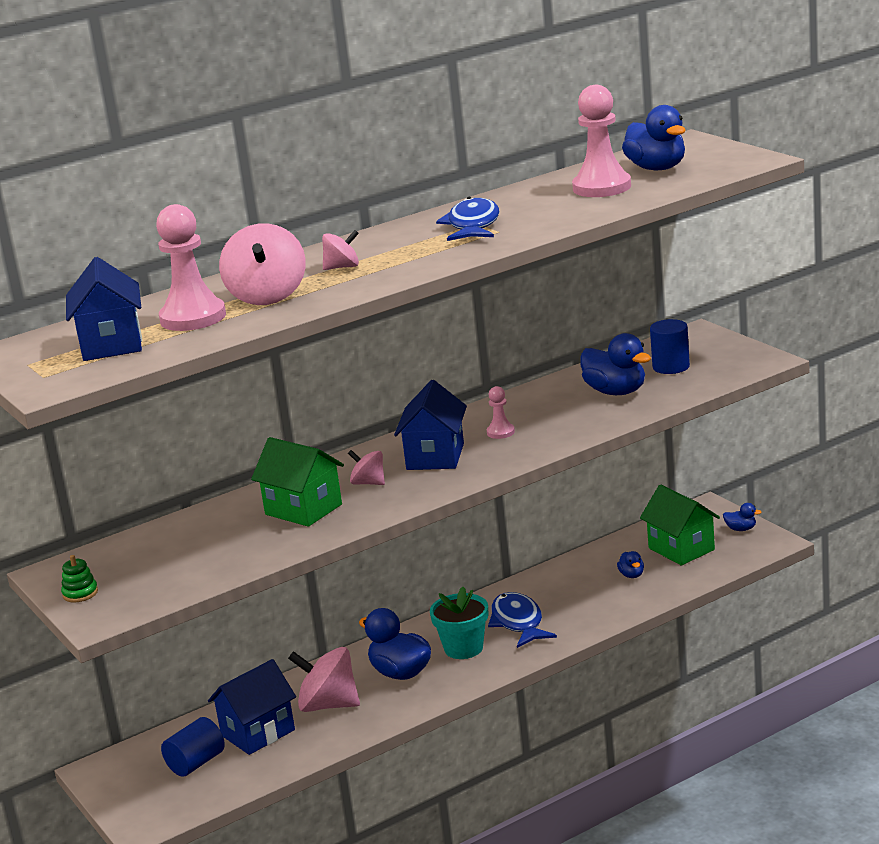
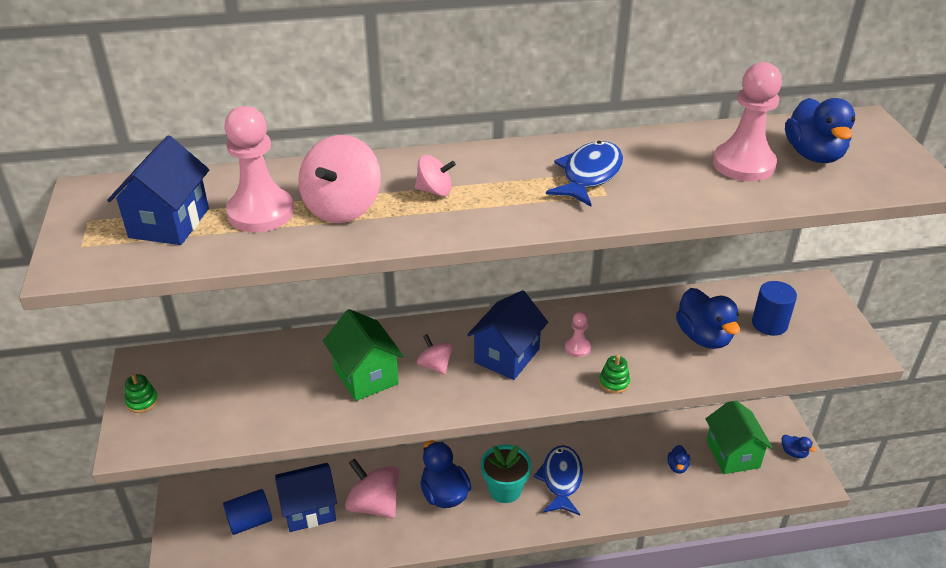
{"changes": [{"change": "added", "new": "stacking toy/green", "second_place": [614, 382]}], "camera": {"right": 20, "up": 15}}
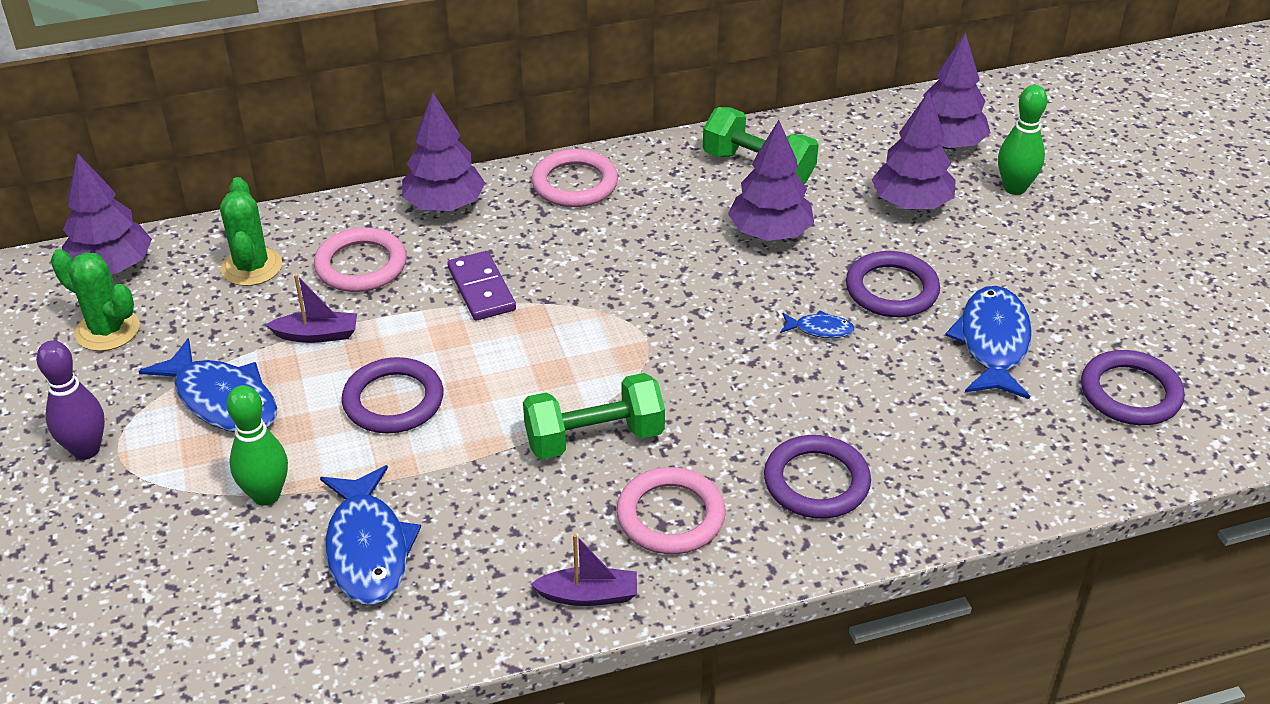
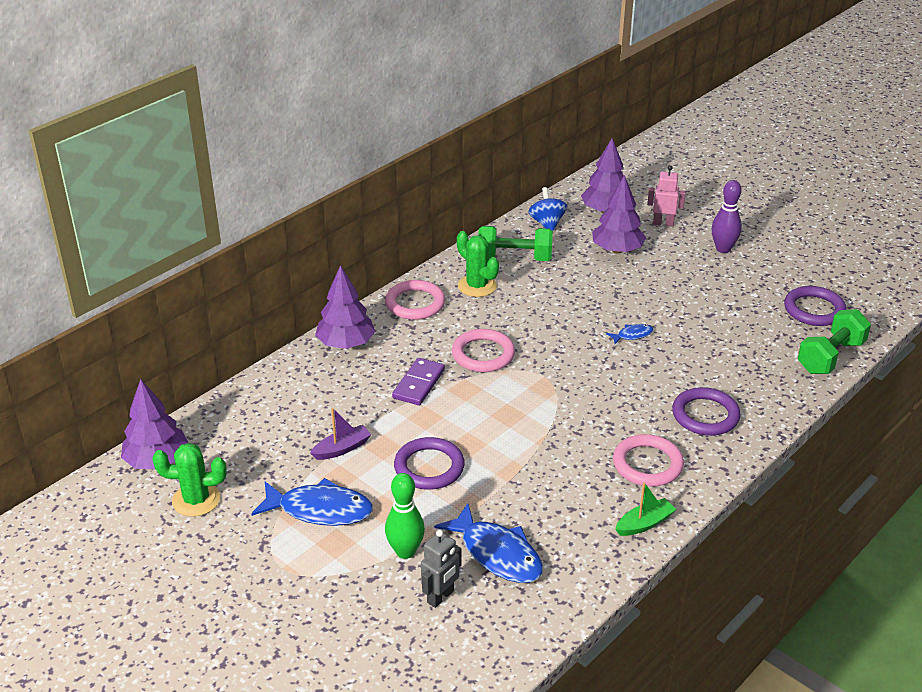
{"changes": [{"change": "moved", "old": "bowling pin/purple", "first_place": [86, 450], "second_place": [723, 249]}, {"change": "moved", "old": "cactus/green", "first_place": [251, 267], "second_place": [477, 286]}, {"change": "moved", "old": "ring/pink", "first_place": [361, 265], "second_place": [483, 354]}, {"change": "turned", "old": "domino/purple", "first_place": [481, 289], "second_place": [419, 384], "degrees": 75}, {"change": "moved", "old": "dumbbell/green", "first_place": [594, 438], "second_place": [830, 357]}, {"change": "recoloured", "old": "boat/purple", "new": "boat/green", "first_place": [588, 595], "second_place": [644, 523]}, {"change": "removed", "old": "tree/purple", "first_place": [769, 233]}, {"change": "removed", "old": "ring/purple", "first_place": [891, 289]}, {"change": "removed", "old": "fish/blue", "first_place": [993, 343]}, {"change": "replaced", "old": "bowling pin/green", "new": "robot/pink", "first_place": [1014, 188], "second_place": [663, 223]}, {"change": "added", "new": "robot/grey", "second_place": [441, 597]}, {"change": "added", "new": "spinning top/blue", "second_place": [547, 223]}], "camera": {"right": -30, "up": -5}}
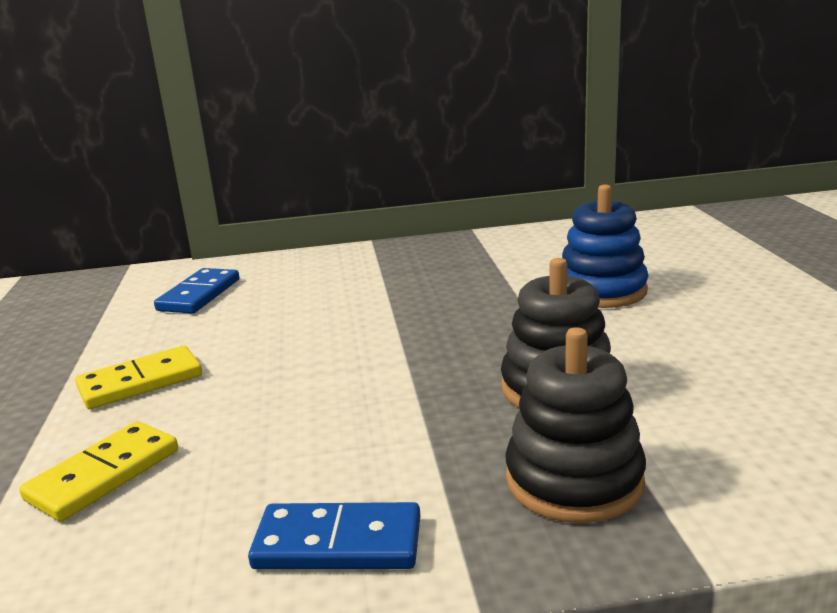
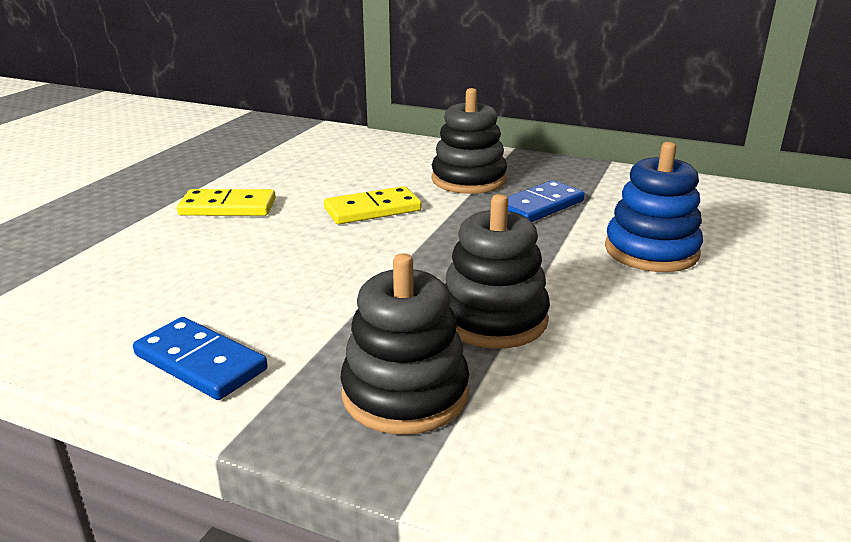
{"changes": [{"change": "moved", "old": "domino/yellow", "first_place": [104, 475], "second_place": [372, 210]}, {"change": "moved", "old": "domino/blue", "first_place": [199, 295], "second_place": [539, 206]}, {"change": "added", "new": "stacking toy/black", "second_place": [468, 180]}], "camera": {"right": 30, "up": 5}}
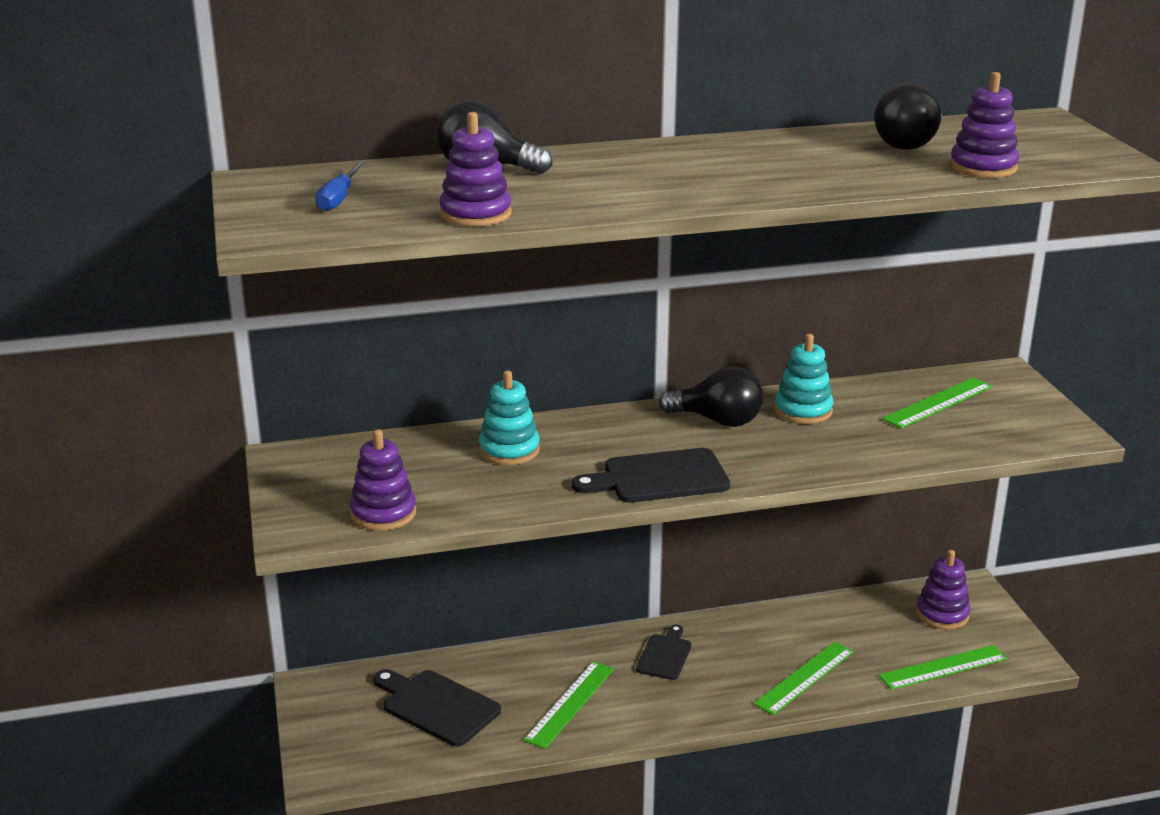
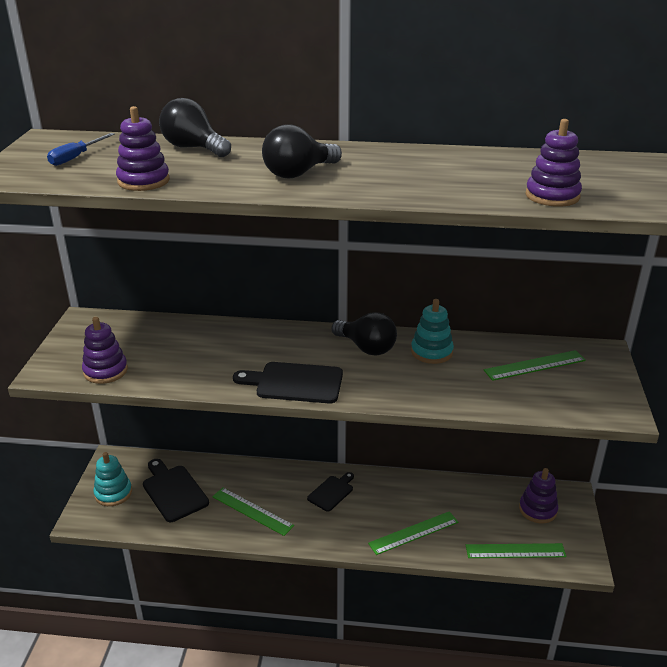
{"changes": [{"change": "moved", "old": "stacking toy/turquoise", "first_place": [509, 450], "second_place": [113, 493]}, {"change": "turned", "old": "ruler/green", "first_place": [570, 704], "second_place": [252, 511], "degrees": 75}, {"change": "moved", "old": "light bulb/black", "first_place": [909, 144], "second_place": [298, 173]}], "camera": {"right": 20, "up": 5}}
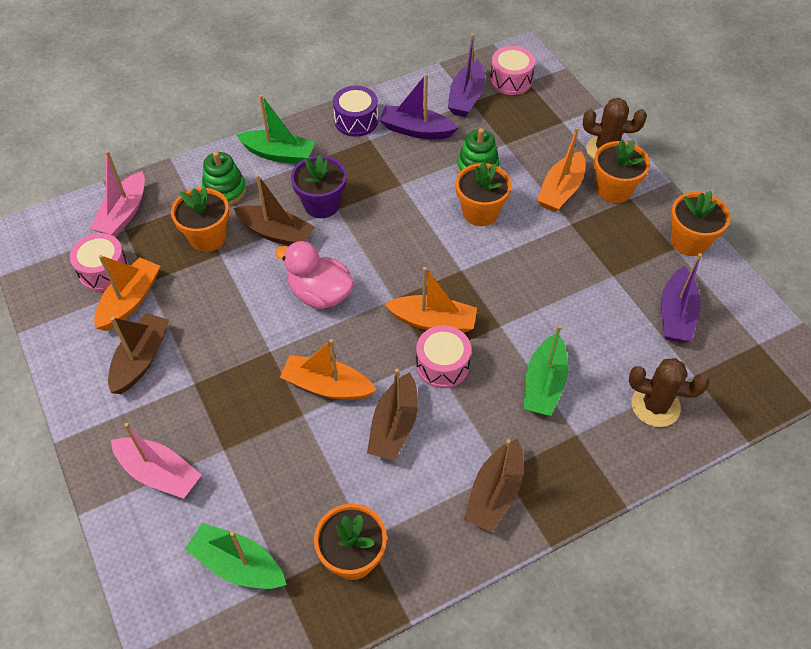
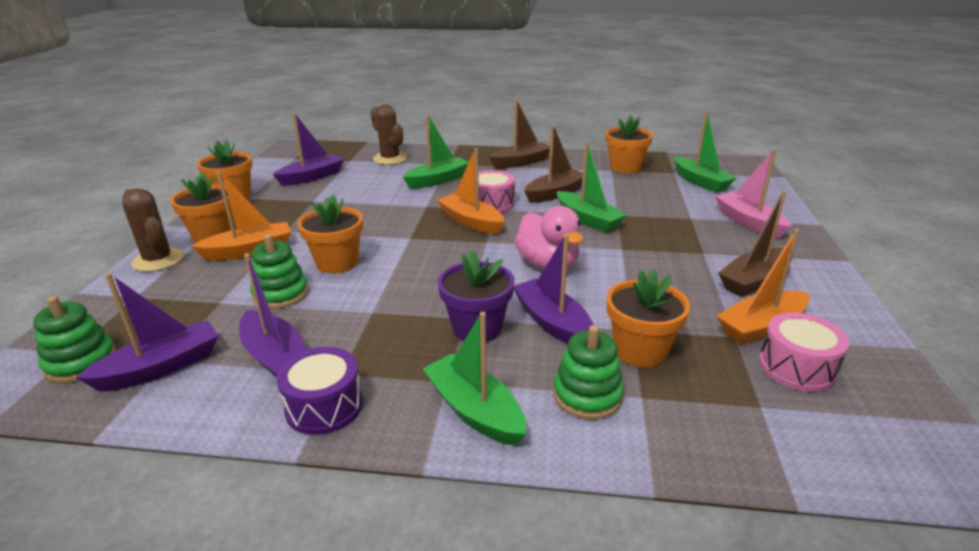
{"changes": [{"change": "removed", "old": "boat/pink", "first_place": [124, 213]}, {"change": "recoloured", "old": "boat/brown", "new": "boat/purple", "first_place": [276, 233], "second_place": [553, 323]}, {"change": "recoloured", "old": "boat/orange", "new": "boat/green", "first_place": [327, 386], "second_place": [587, 219]}, {"change": "replaced", "old": "drum/pink", "new": "stacking toy/green", "first_place": [511, 80], "second_place": [81, 362]}], "camera": {"right": -145, "up": -25}}
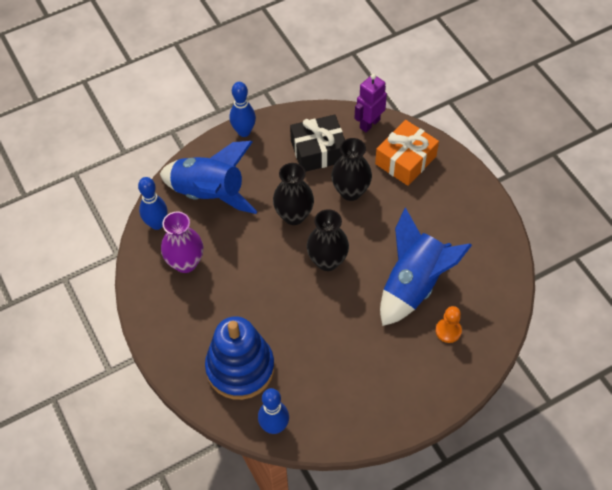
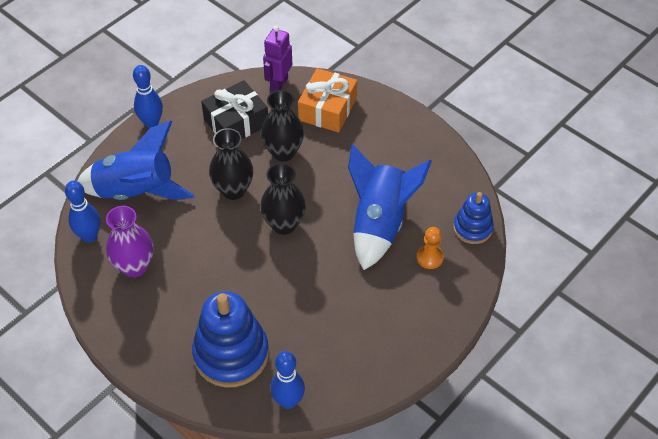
{"changes": [{"change": "added", "new": "stacking toy/blue", "second_place": [472, 228]}], "camera": {"right": -20, "up": -5}}
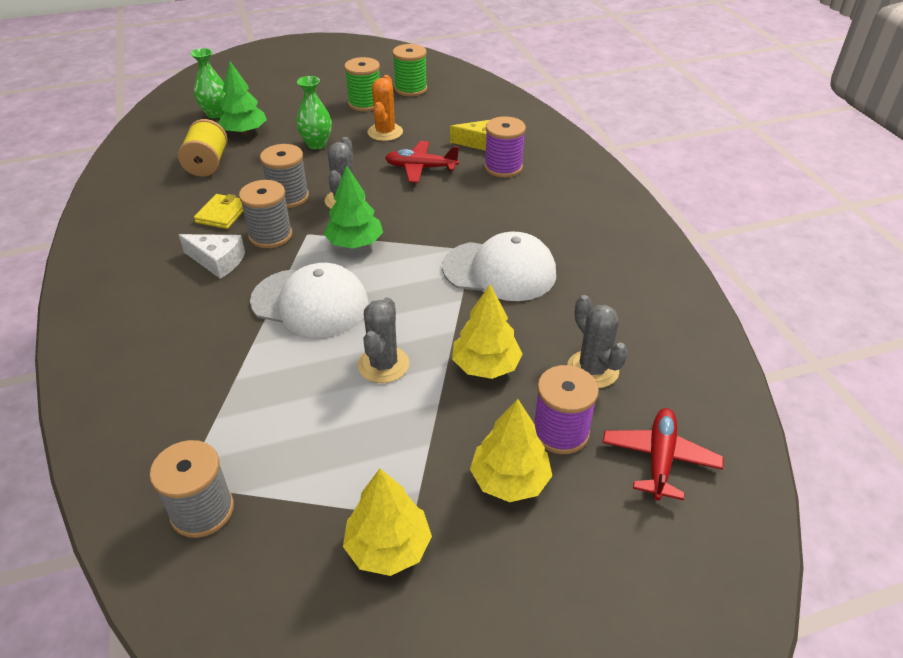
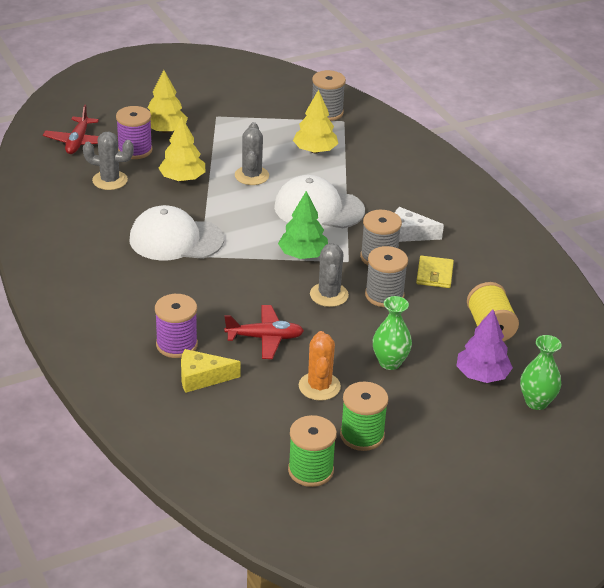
{"changes": [{"change": "recoloured", "old": "tree/green", "new": "tree/purple", "first_place": [244, 132], "second_place": [482, 375]}, {"change": "moved", "old": "tree/yellow", "first_place": [388, 547], "second_place": [315, 151]}, {"change": "turned", "old": "cactus/grey", "first_place": [592, 369], "second_place": [110, 180], "degrees": -45}], "camera": {"right": 170, "up": -5}}
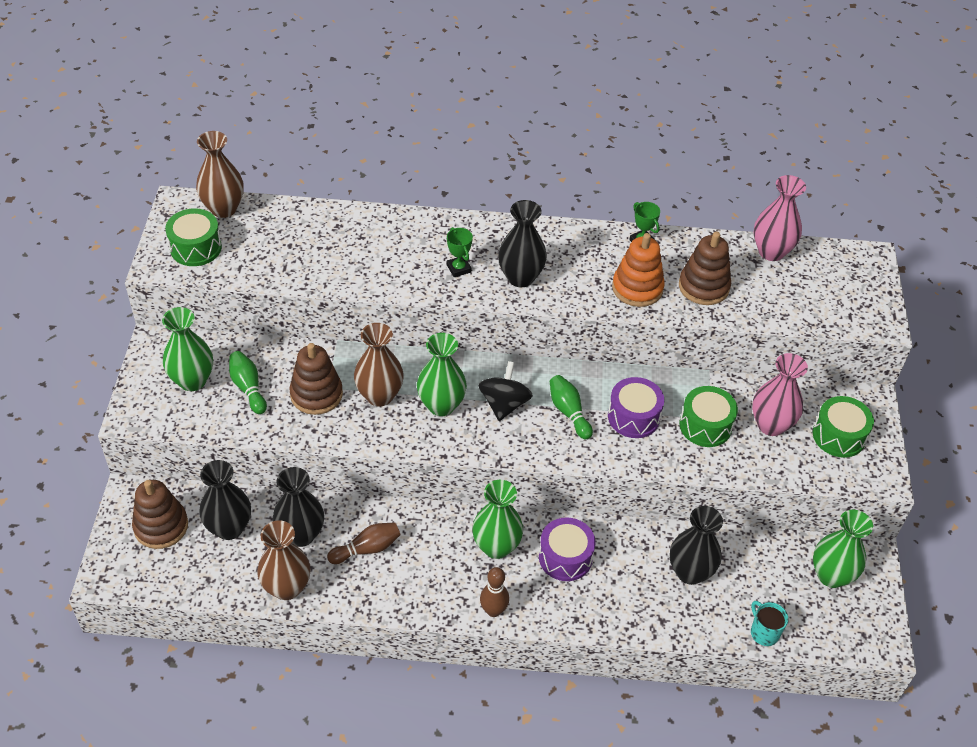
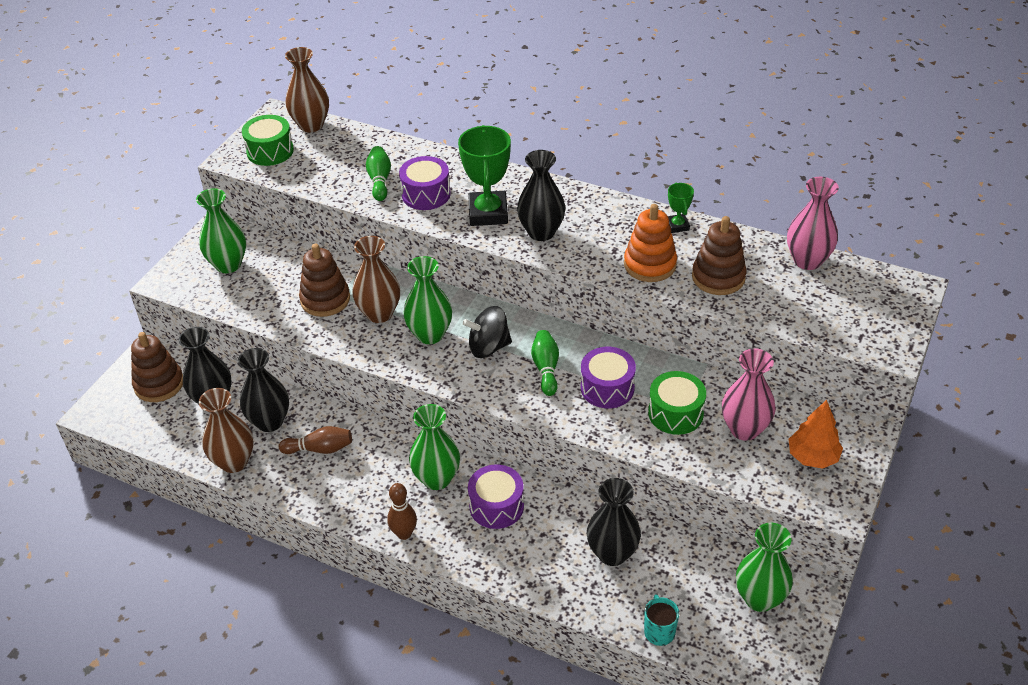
{"changes": [{"change": "moved", "old": "bowling pin/green", "first_place": [248, 388], "second_place": [379, 180]}, {"change": "resized", "old": "trophy/green", "first_place": [458, 268], "second_place": [488, 213], "factor": 2.02}, {"change": "turned", "old": "spinning top/black", "first_place": [504, 404], "second_place": [488, 347], "degrees": -135}, {"change": "replaced", "old": "drum/green", "new": "tree/orange", "first_place": [838, 436], "second_place": [812, 457]}, {"change": "added", "new": "drum/purple", "second_place": [426, 194]}], "camera": {"right": 25, "up": -5}}
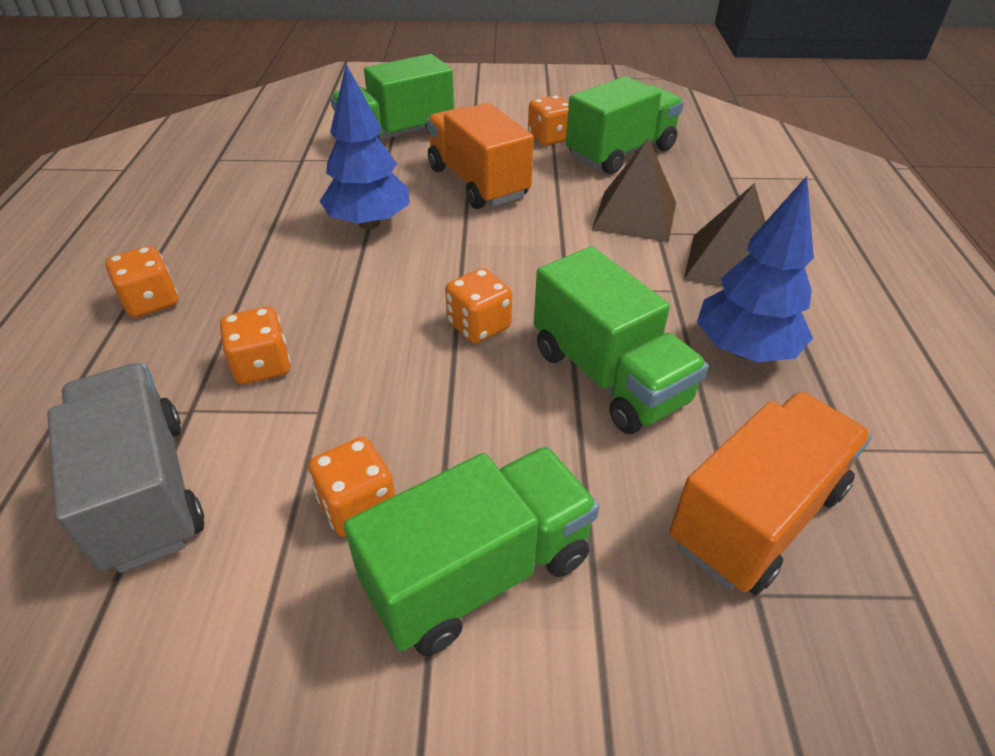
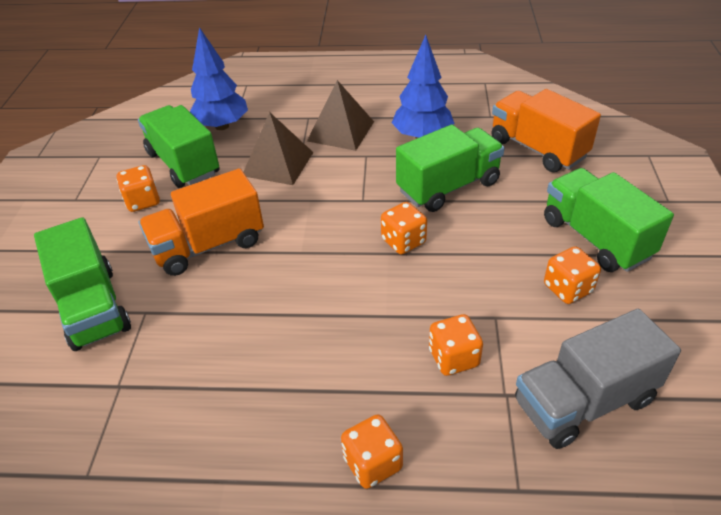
{"changes": [{"change": "moved", "old": "tree/blue", "first_place": [369, 223], "second_place": [222, 126]}], "camera": {"right": -85, "up": 0}}
